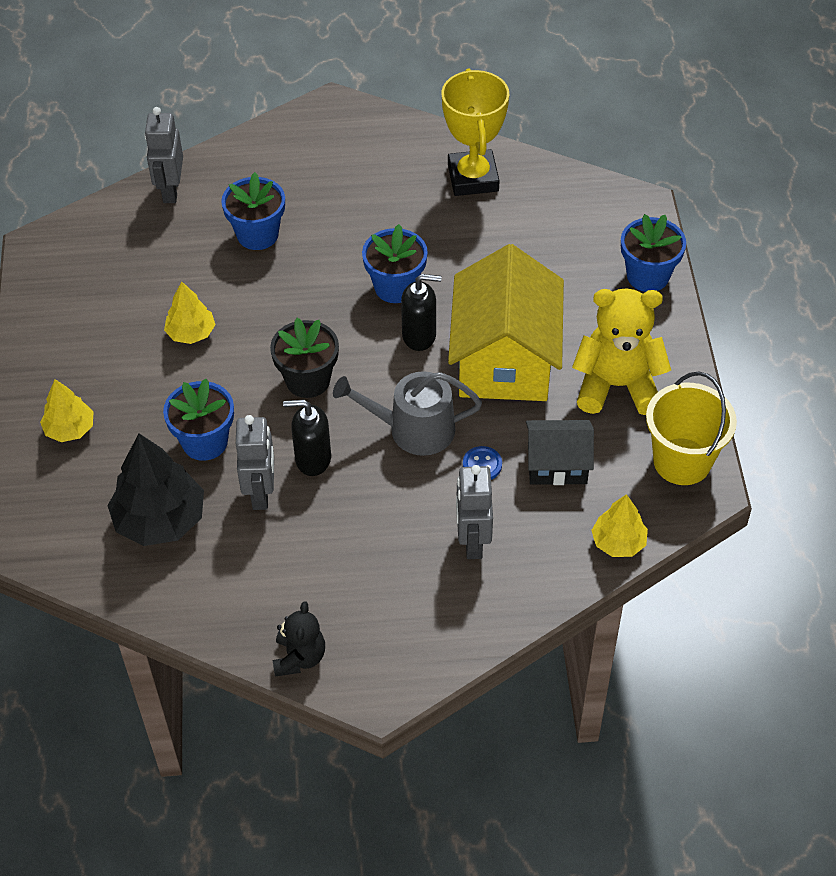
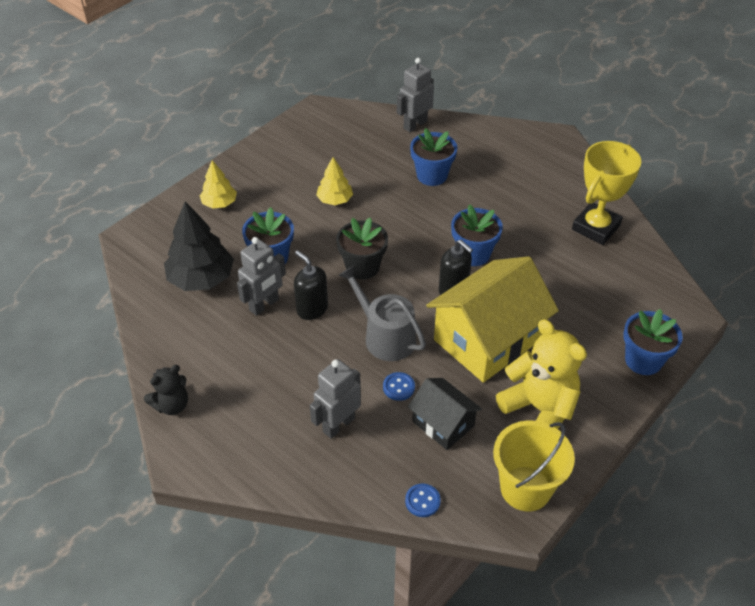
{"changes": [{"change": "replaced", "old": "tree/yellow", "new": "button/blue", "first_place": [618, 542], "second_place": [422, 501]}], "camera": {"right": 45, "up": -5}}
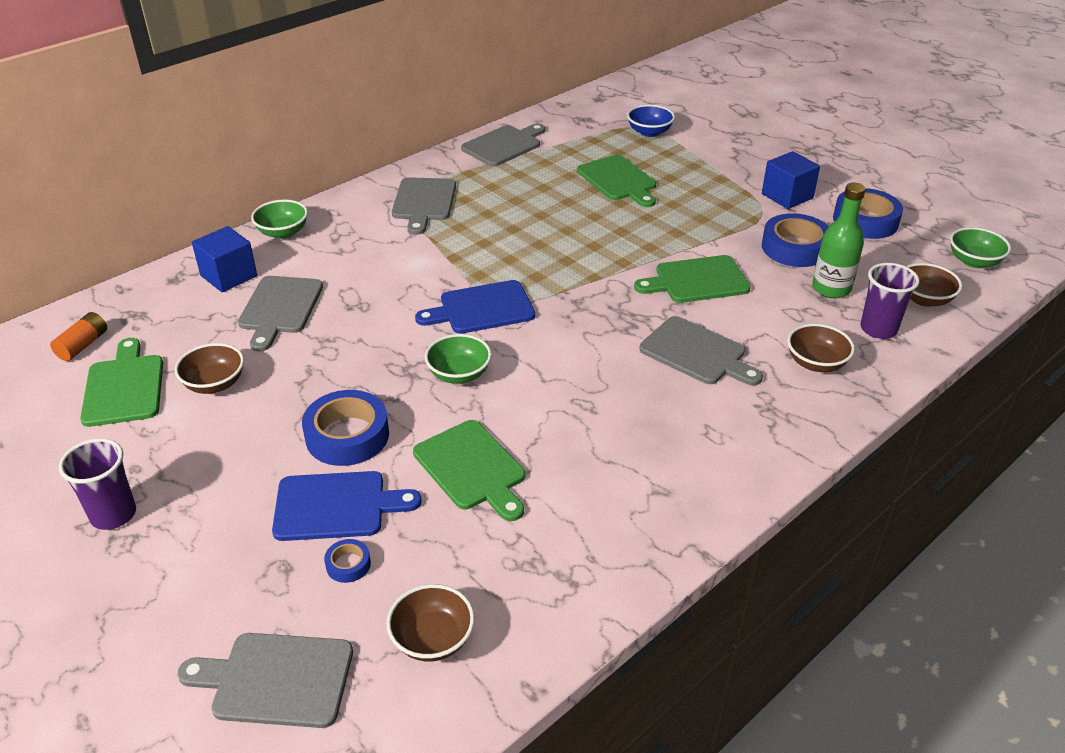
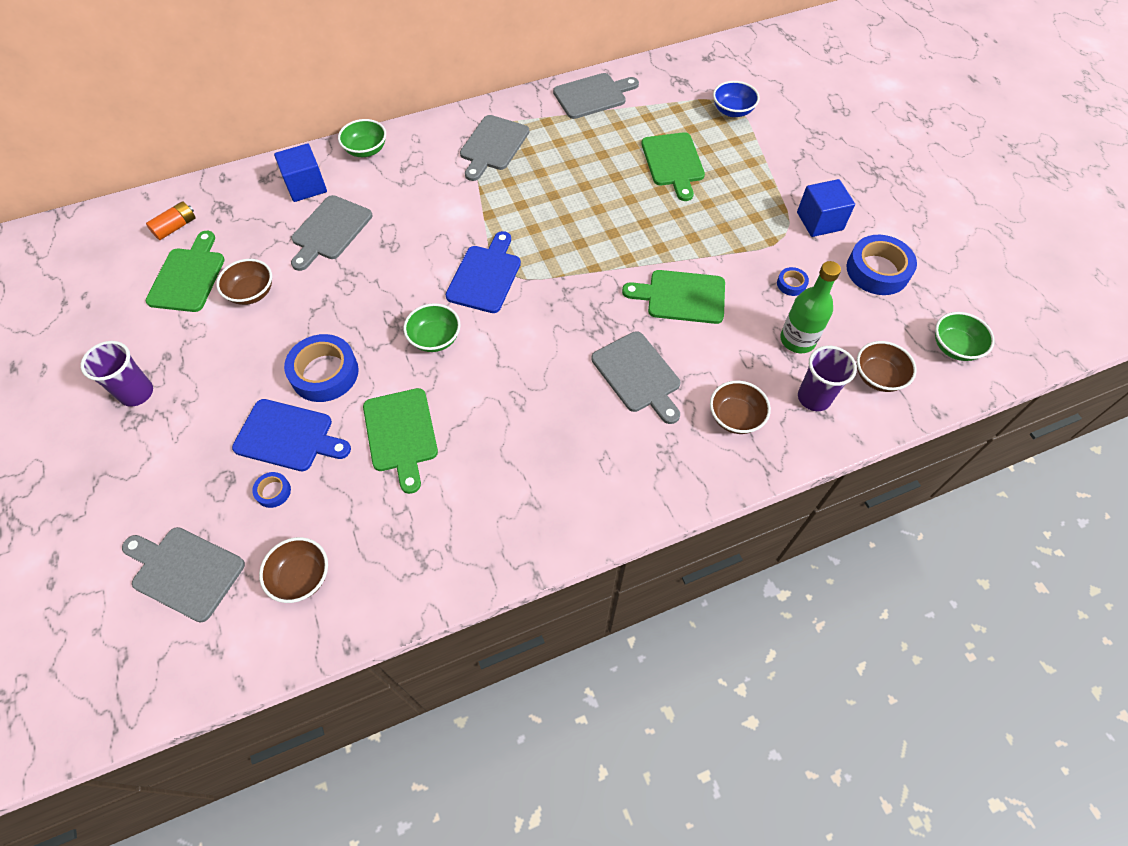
{"changes": [{"change": "turned", "old": "cutting board/blue", "first_place": [482, 309], "second_place": [485, 276], "degrees": 105}, {"change": "resized", "old": "tape/blue", "first_place": [795, 248], "second_place": [791, 284], "factor": 0.47}], "camera": {"right": 20, "up": 20}}
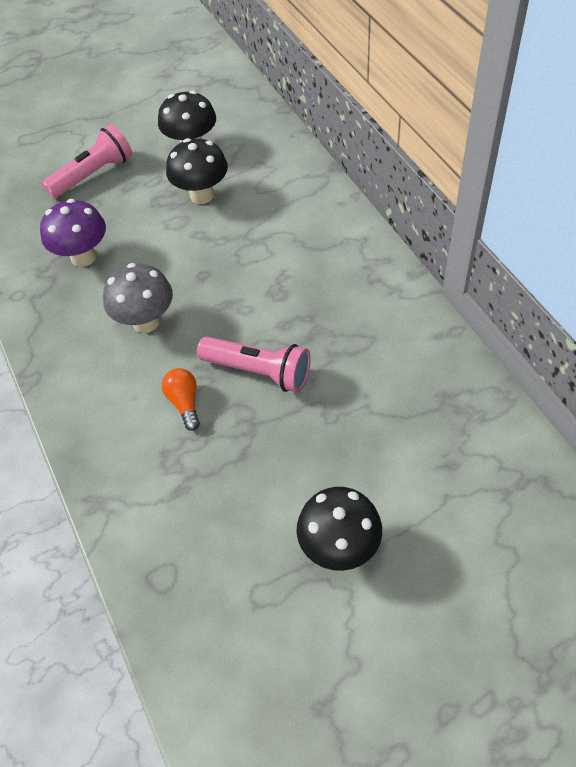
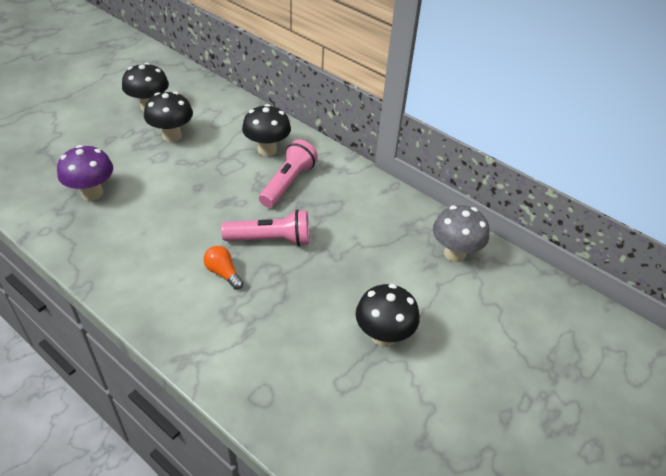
{"changes": [{"change": "moved", "old": "flashlight/pink", "first_place": [93, 174], "second_place": [288, 183]}, {"change": "moved", "old": "mushroom/grey", "first_place": [146, 322], "second_place": [455, 253]}, {"change": "added", "new": "mushroom/black", "second_place": [267, 150]}], "camera": {"right": -30, "up": -10}}
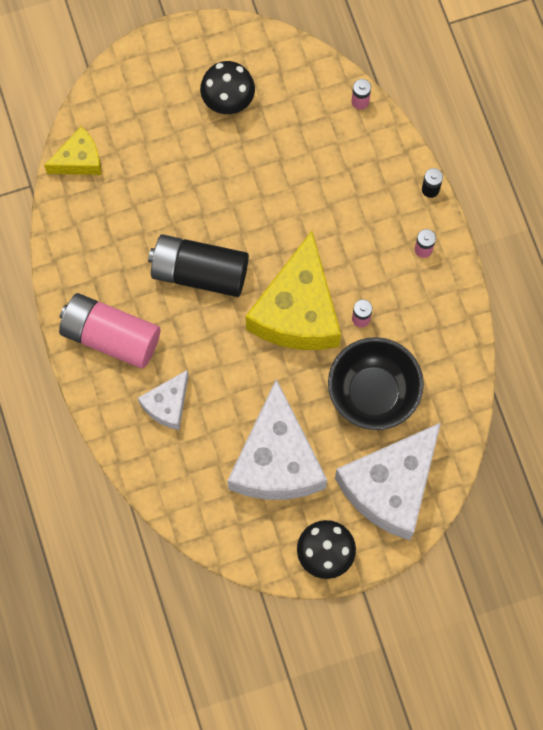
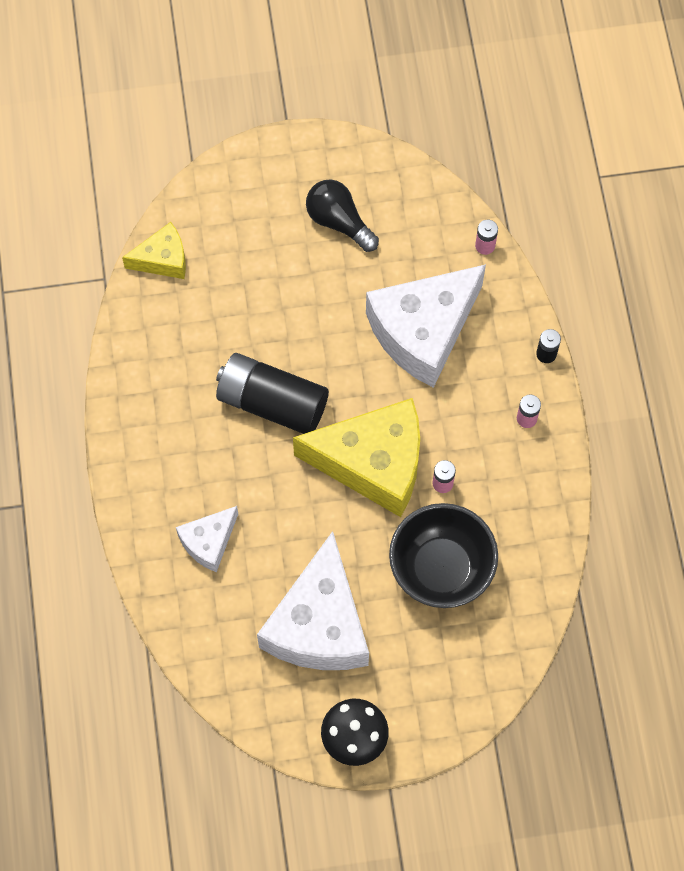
{"changes": [{"change": "removed", "old": "battery/pink", "first_place": [111, 336]}, {"change": "replaced", "old": "mushroom/black", "new": "light bulb/black", "first_place": [228, 100], "second_place": [339, 221]}, {"change": "turned", "old": "cheese/yellow", "first_place": [297, 311], "second_place": [373, 463], "degrees": -105}, {"change": "moved", "old": "cheese/white", "first_place": [390, 487], "second_place": [423, 331]}], "camera": {"right": 10, "up": -5}}
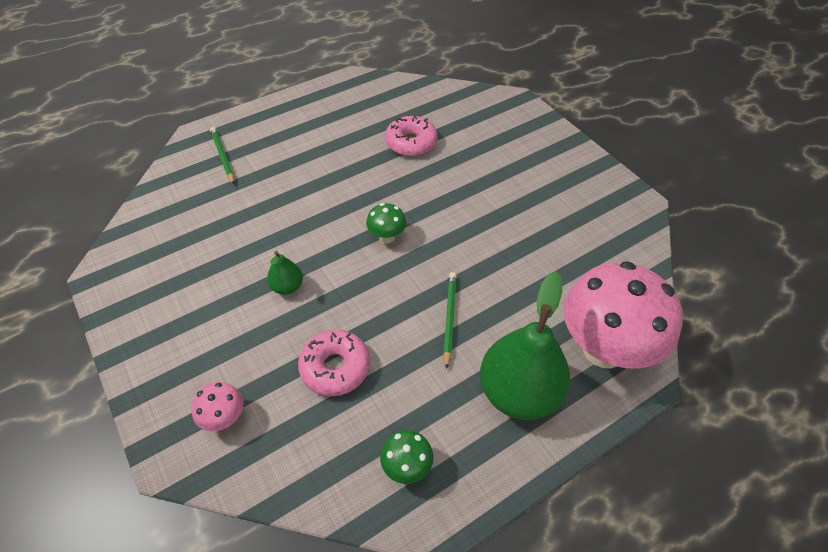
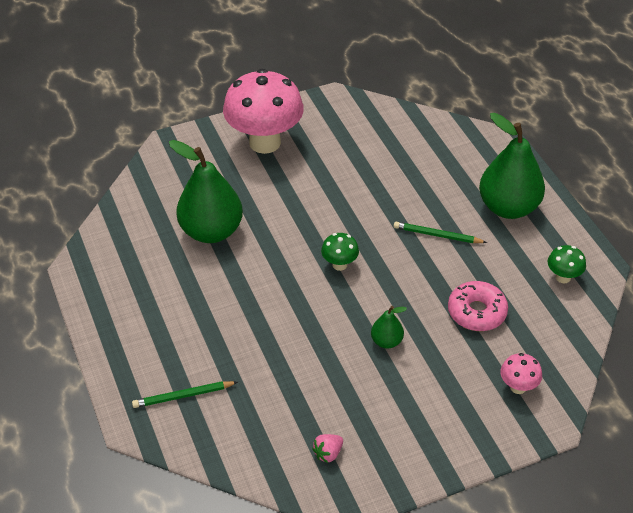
{"changes": [{"change": "replaced", "old": "donut/pink", "new": "pear/green", "first_place": [411, 143], "second_place": [211, 231]}, {"change": "moved", "old": "mushroom/pink", "first_place": [603, 349], "second_place": [265, 142]}, {"change": "added", "new": "strawberry/pink", "second_place": [328, 453]}], "camera": {"right": -80, "up": -5}}
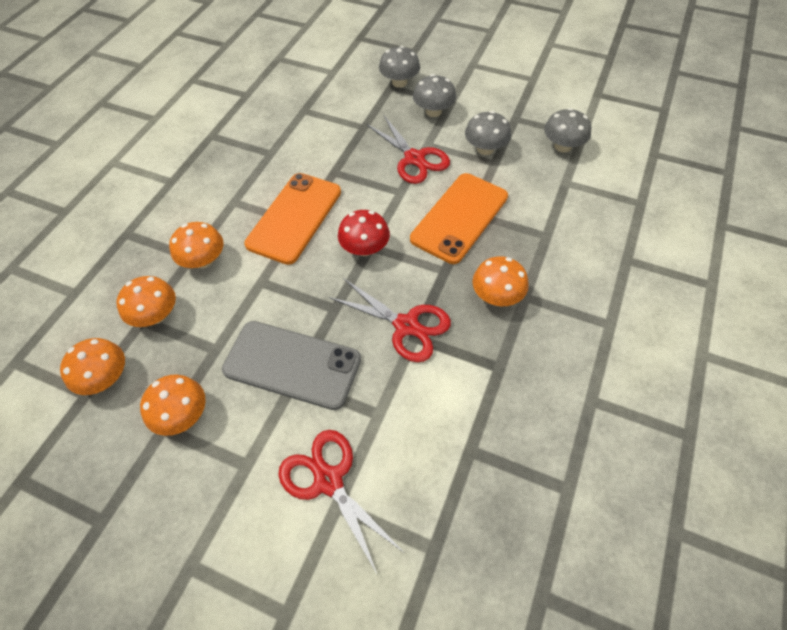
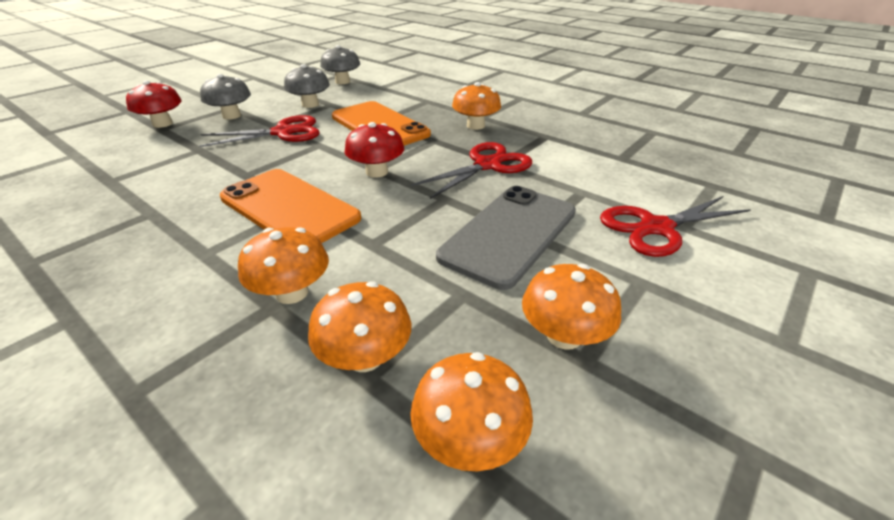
{"changes": [{"change": "recoloured", "old": "mushroom/grey", "new": "mushroom/red", "first_place": [399, 82], "second_place": [162, 124]}], "camera": {"right": -75, "up": -20}}
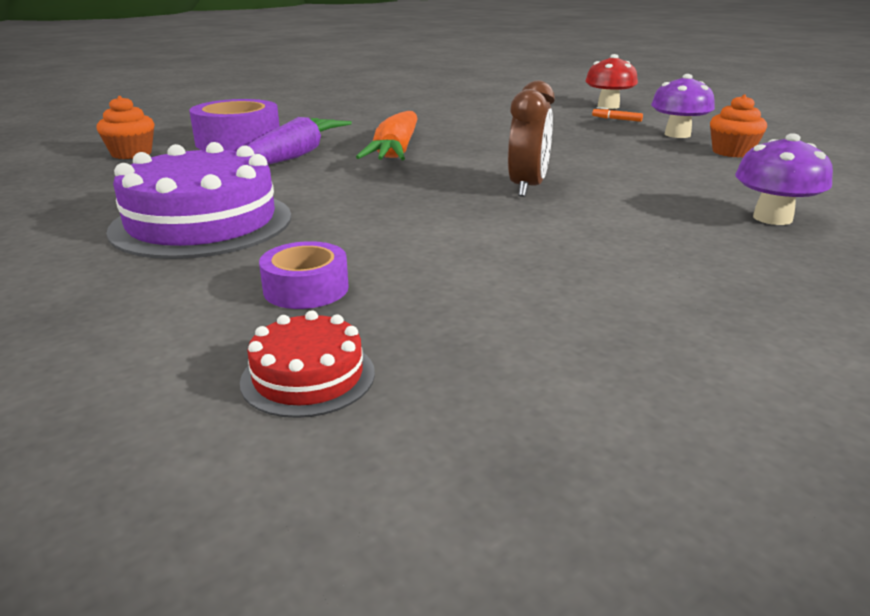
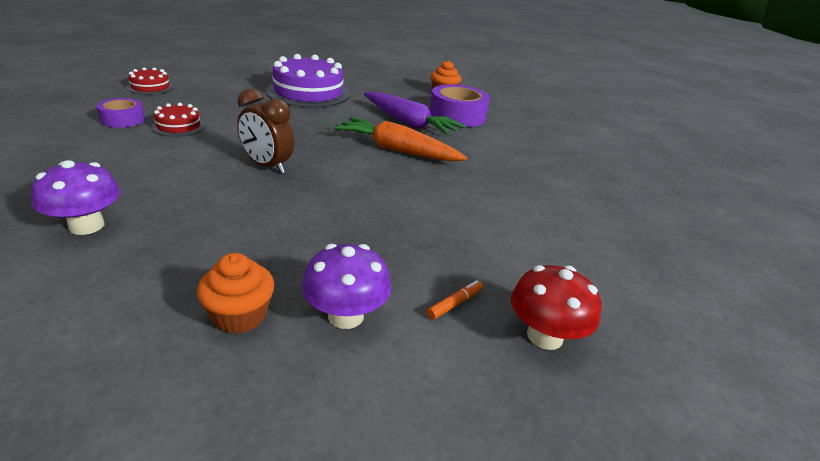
{"changes": [{"change": "moved", "old": "tape/purple", "first_place": [306, 289], "second_place": [123, 120]}, {"change": "added", "new": "cake/red", "second_place": [178, 126]}], "camera": {"right": 105, "up": 5}}
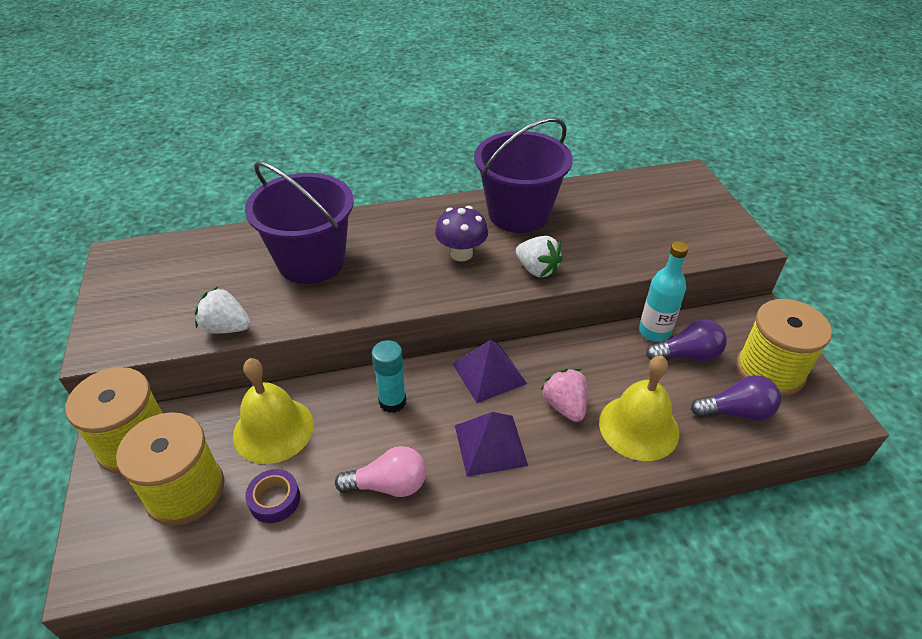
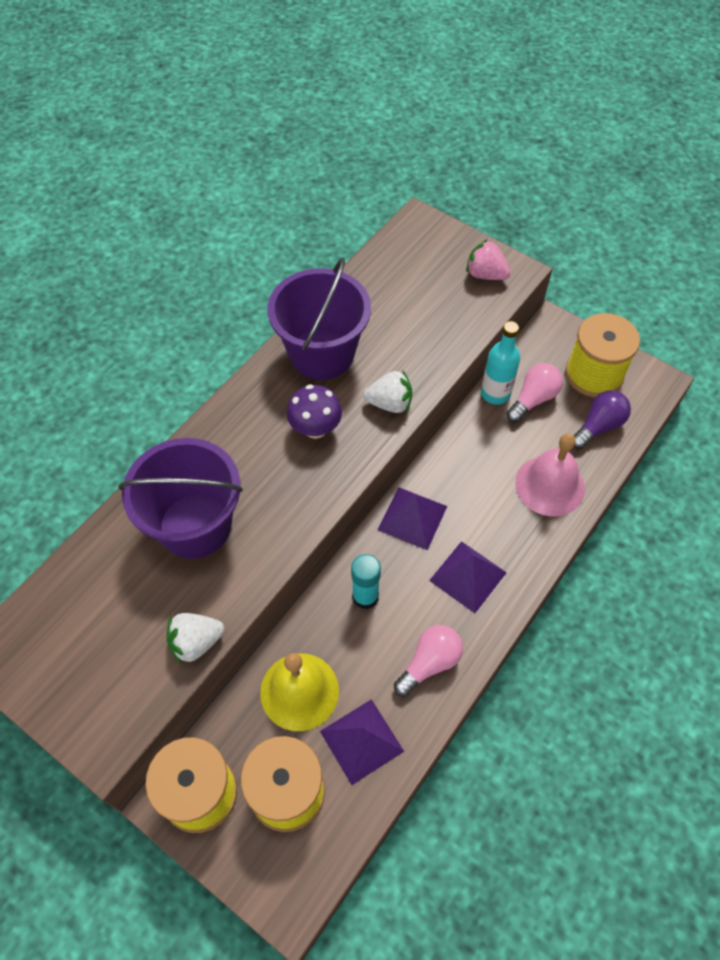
{"changes": [{"change": "replaced", "old": "tape/purple", "new": "pyramid/purple", "first_place": [274, 500], "second_place": [362, 741]}, {"change": "moved", "old": "strawberry/pink", "first_place": [565, 406], "second_place": [485, 274]}, {"change": "recoloured", "old": "bell/yellow", "new": "bell/pink", "first_place": [638, 427], "second_place": [550, 485]}, {"change": "recoloured", "old": "light bulb/purple", "new": "light bulb/pink", "first_place": [687, 355], "second_place": [533, 399]}], "camera": {"right": -40, "up": 15}}
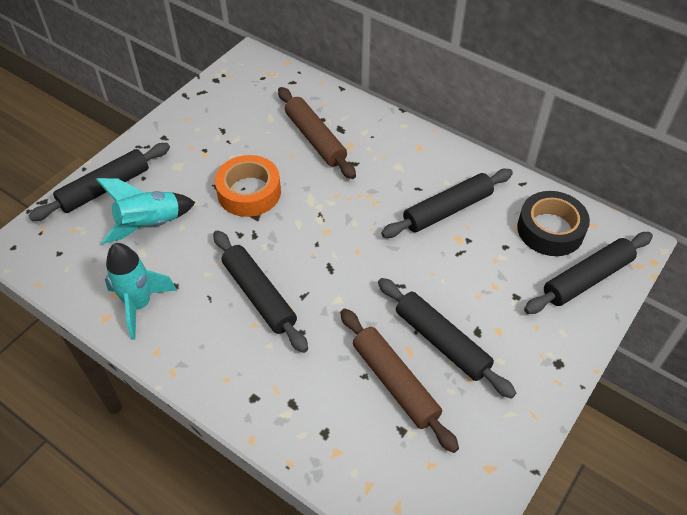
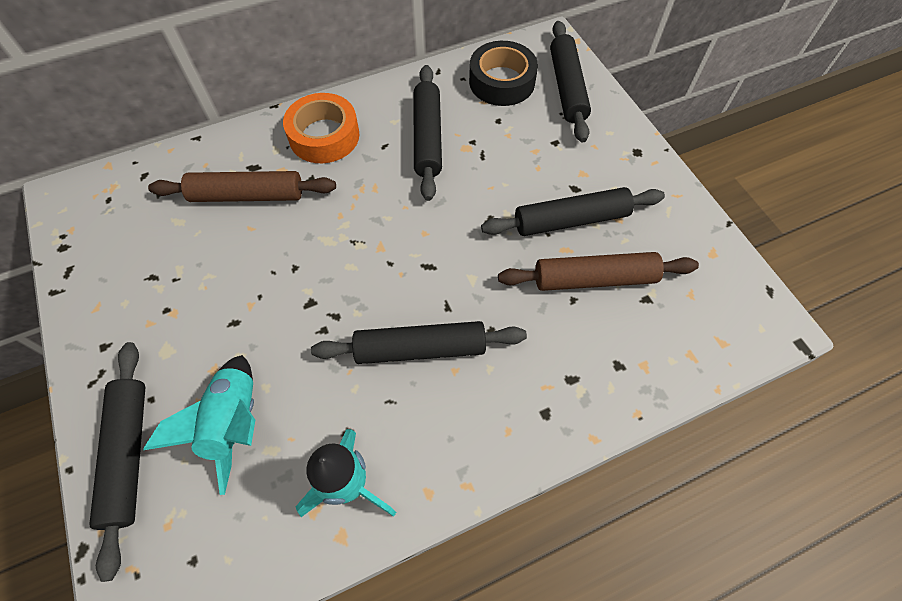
{"changes": [{"change": "moved", "old": "tape/orange", "first_place": [249, 192], "second_place": [324, 136]}], "camera": {"right": -60, "up": 10}}
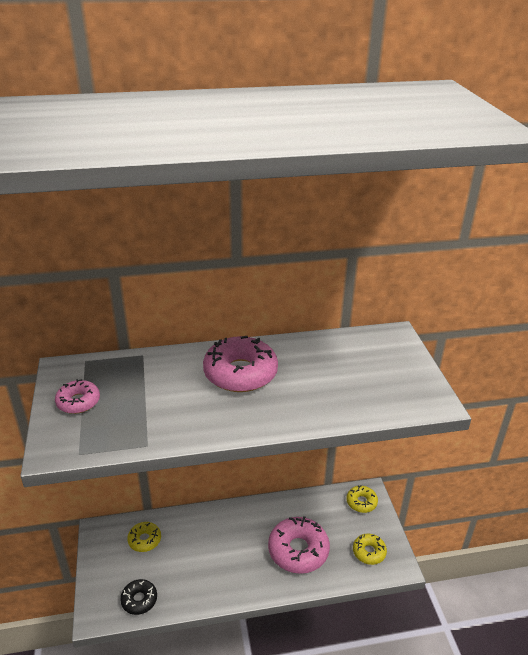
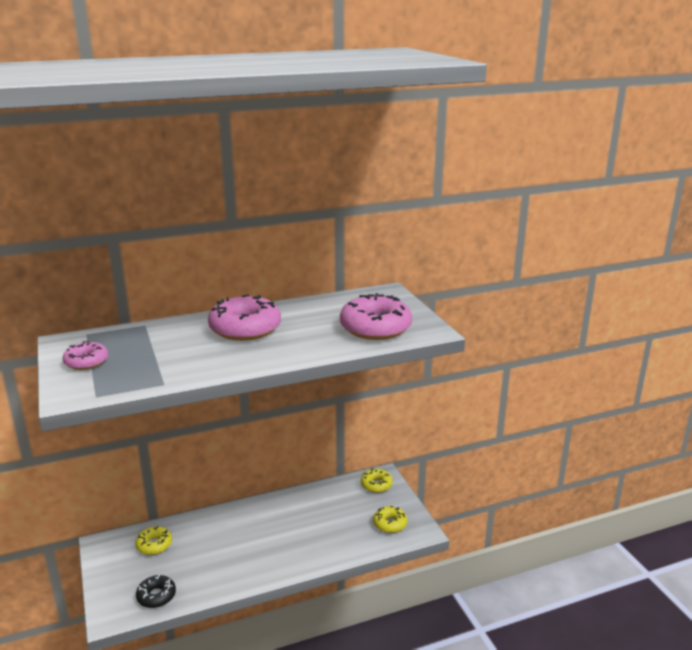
{"changes": [{"change": "moved", "old": "donut/pink", "first_place": [298, 550], "second_place": [375, 328]}], "camera": {"right": -10, "up": -10}}
